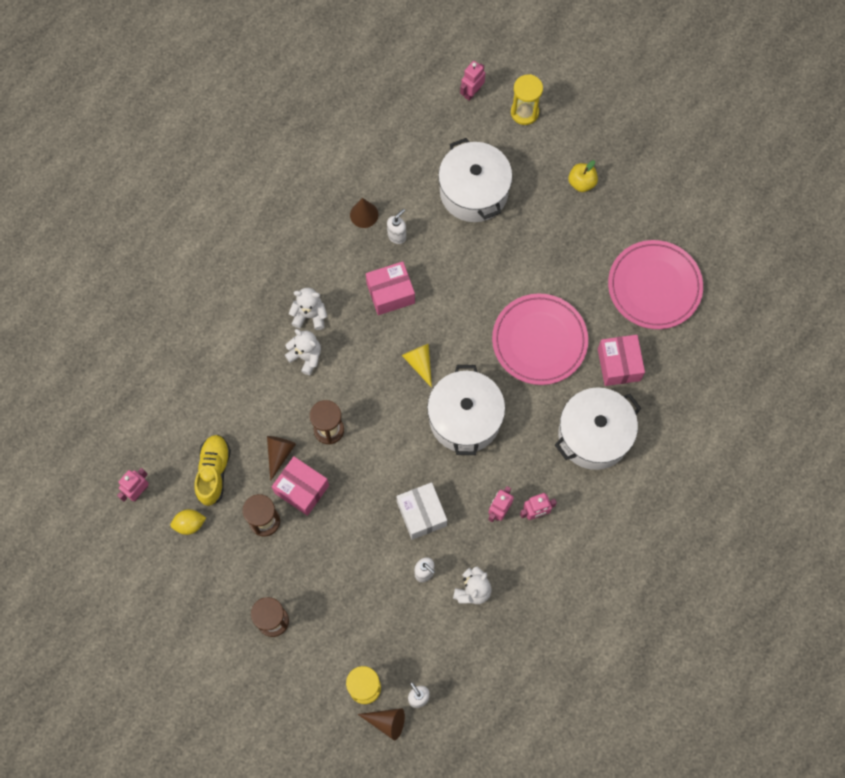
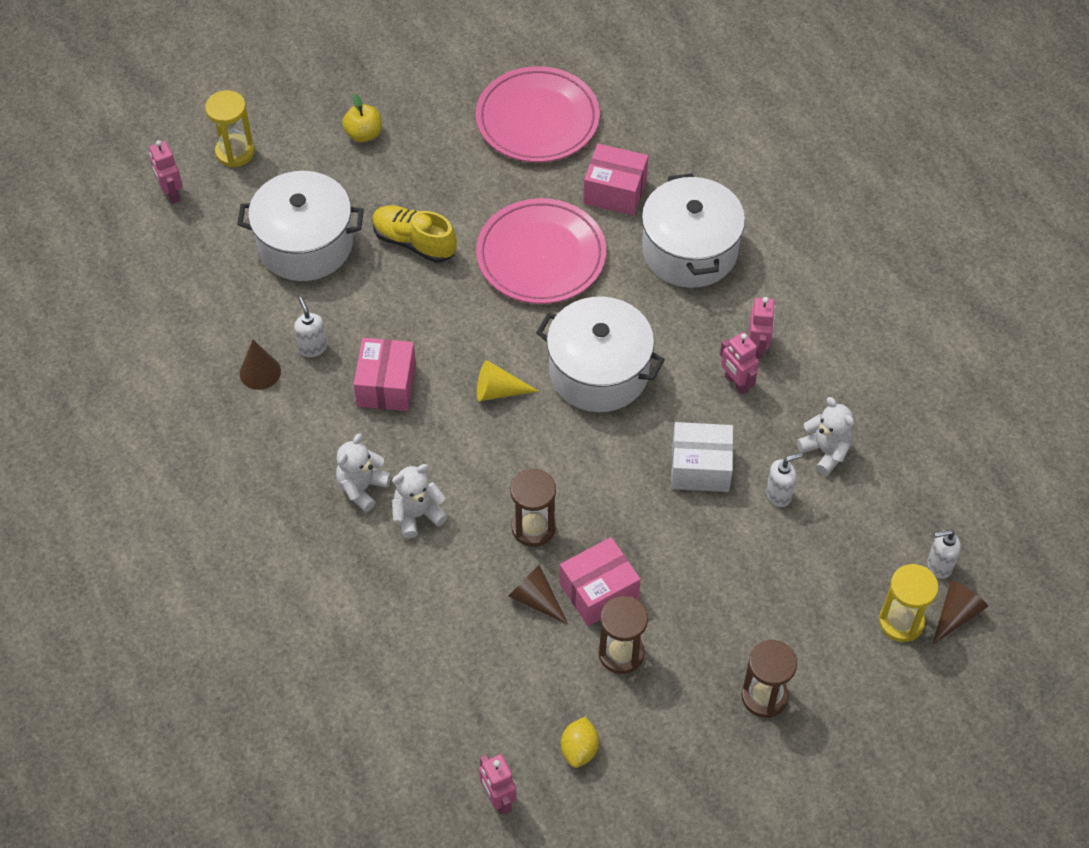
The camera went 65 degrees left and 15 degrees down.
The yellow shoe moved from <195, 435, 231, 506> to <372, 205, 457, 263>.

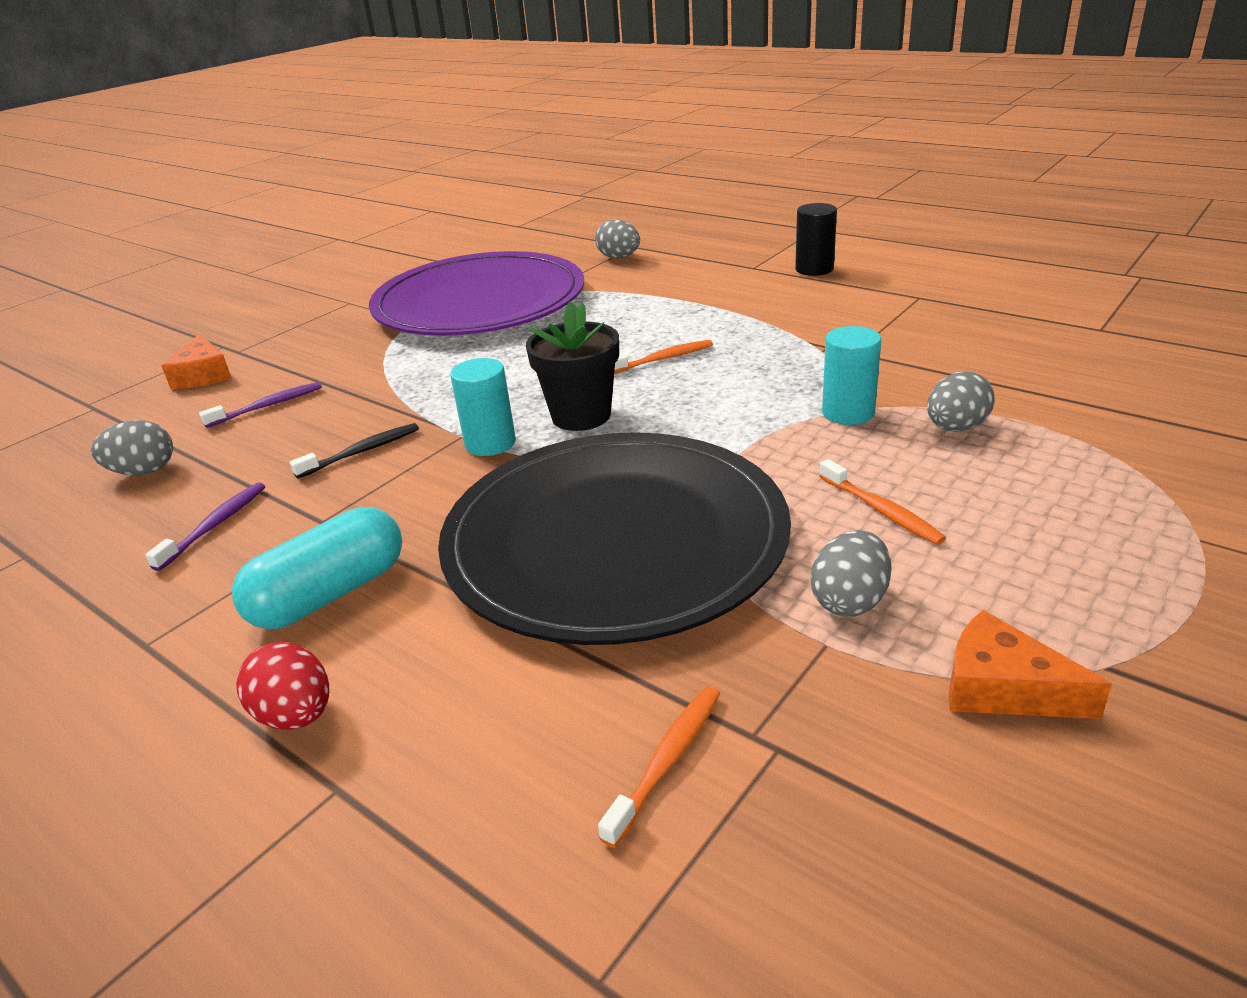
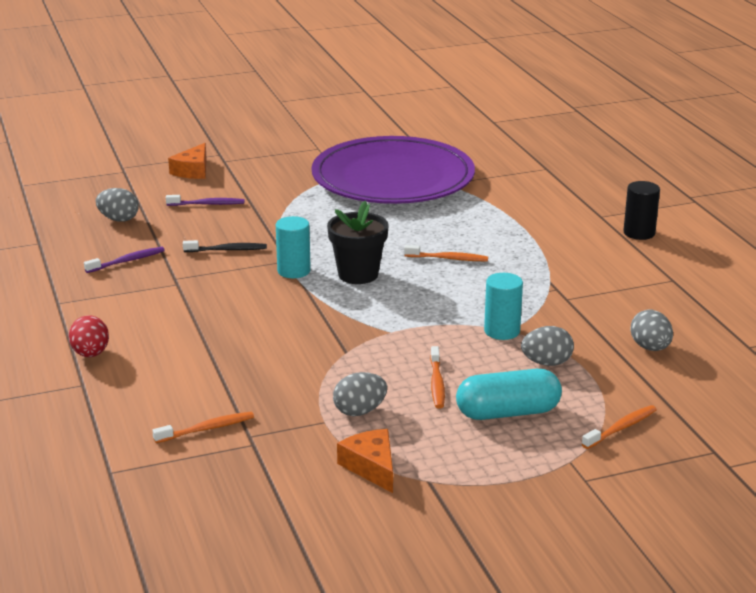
The camera went 30 degrees right and 5 degrees down.
The turquoise capsule moved from <232, 507, 402, 629> to <456, 369, 562, 420>.
The orange toothbrush at <582, 405, 657, 449> appeared.
The grey egg moved from <595, 219, 640, 258> to <630, 310, 673, 351>.
The black plate at <438, 432, 791, 645> disappeared.

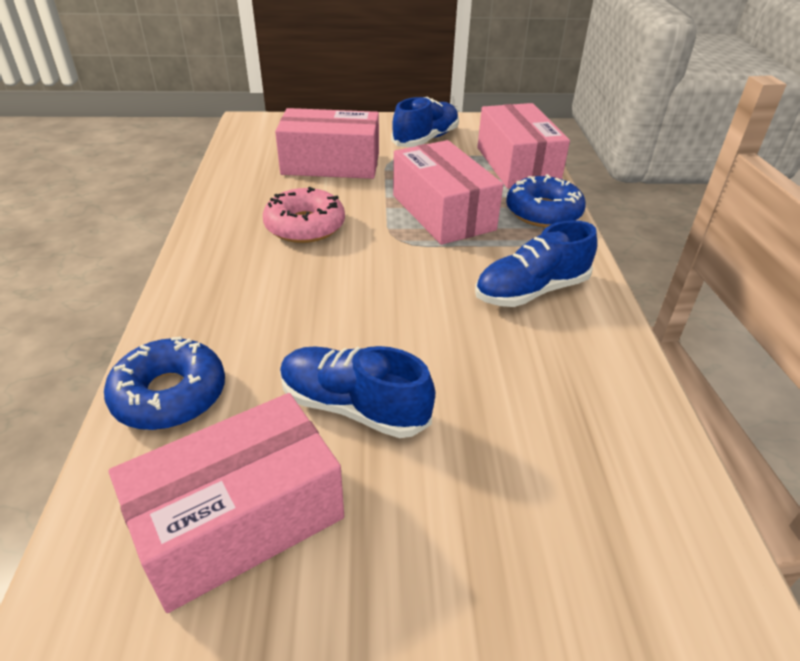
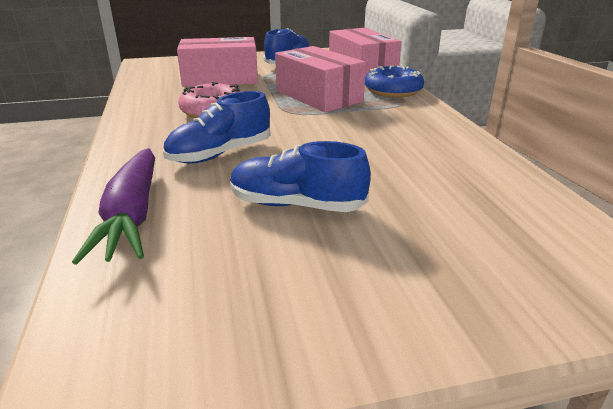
The camera went 10 degrees left and 10 degrees down.
The blue donut at <104, 336, 225, 430> was replaced by the purple carrot at <72, 148, 155, 265>.
The blue shoe moved from <475, 220, 597, 307> to <163, 91, 271, 164>.
The pink box at <109, 393, 344, 613> disappeared.

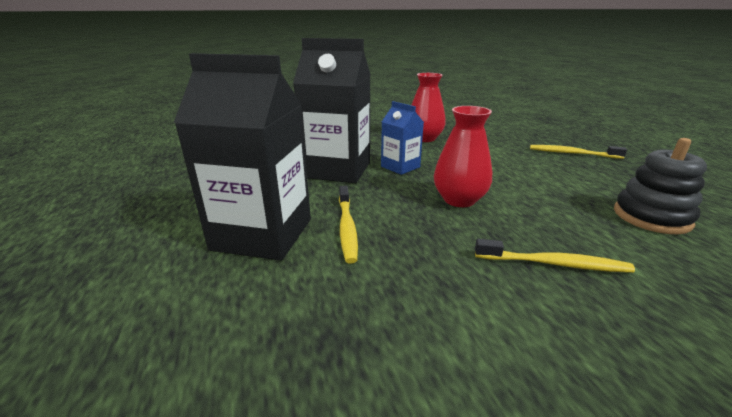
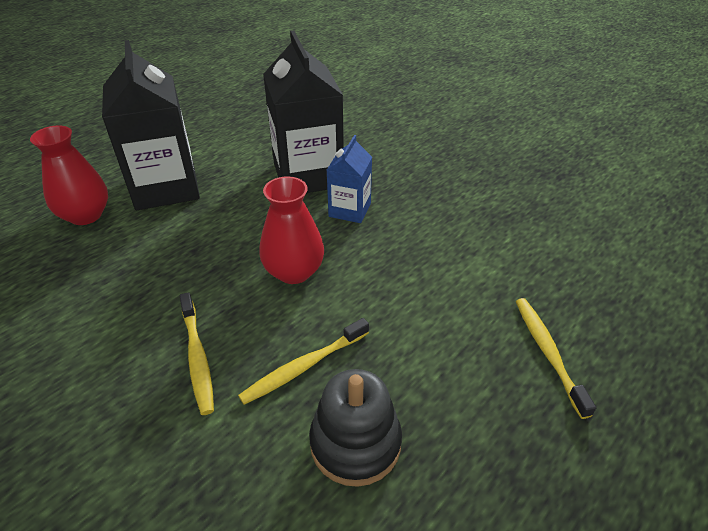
The camera went 60 degrees right and 15 degrees up.
The red vase moved from <412, 73, 446, 142> to <30, 125, 108, 225>.
The yellow toothbrush moved from <339, 186, 358, 264> to <238, 318, 369, 405>.

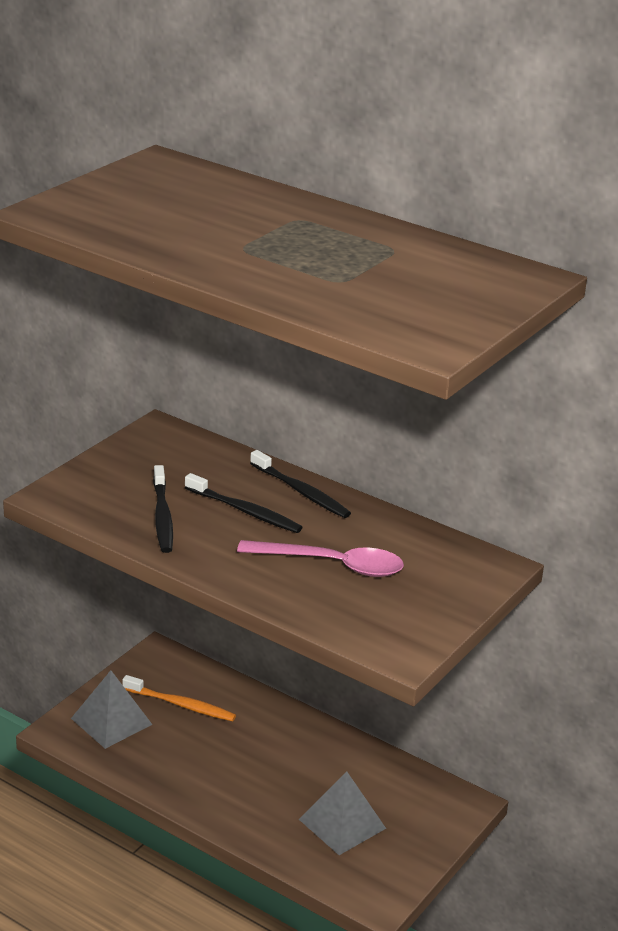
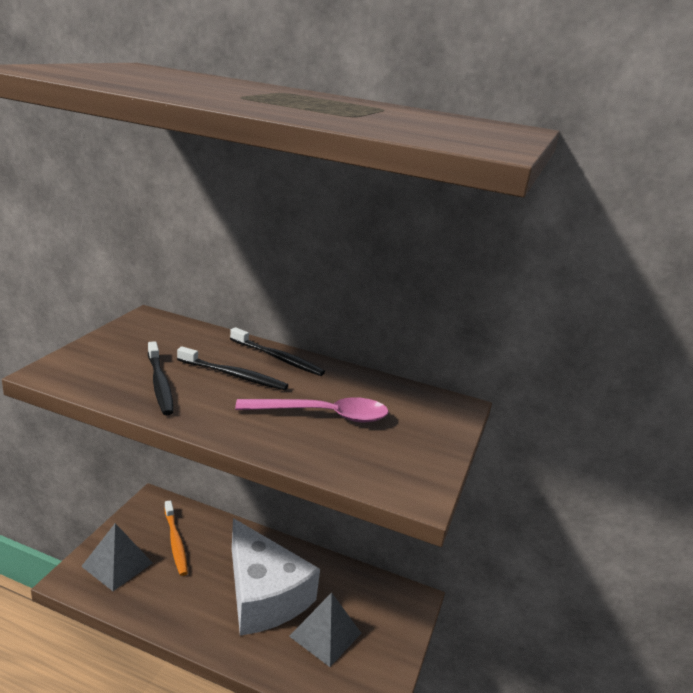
The camera went 15 degrees left and 5 degrees down.
The orange toothbrush at <122, 675, 236, 722> turned 60 degrees clockwise.
The white cheese at <232, 518, 320, 636> appeared.

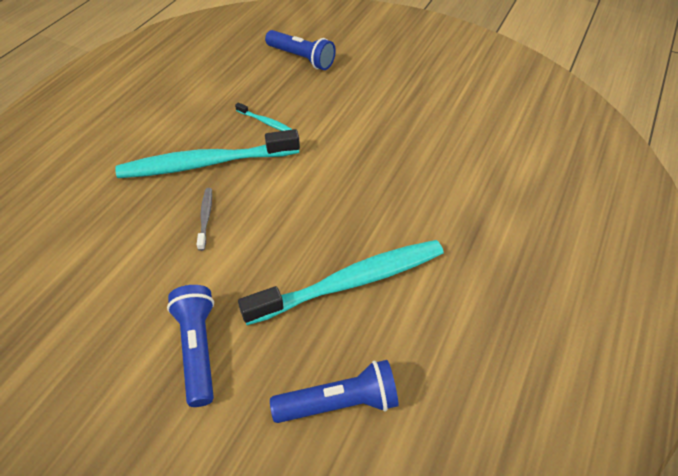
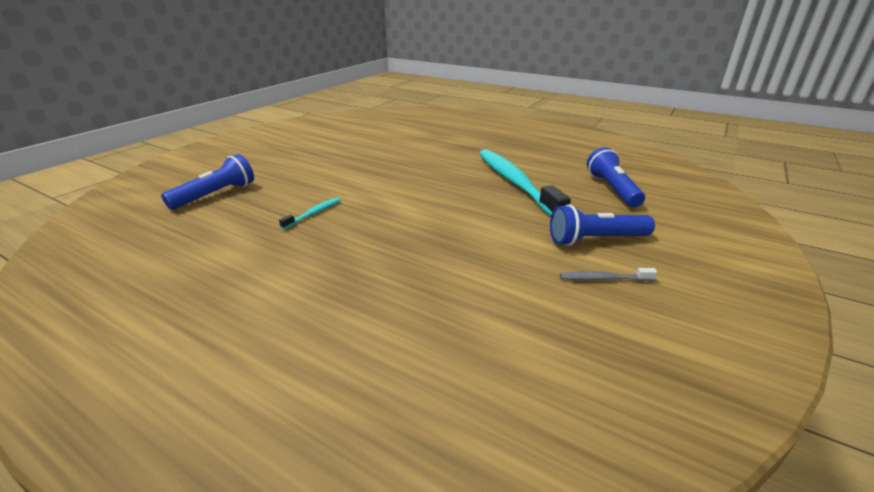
The camera went 85 degrees left and 20 degrees down.
The grey toothbrush moved from <197, 188, 212, 251> to <560, 268, 657, 281>.
The turquoise toothbrush at <115, 129, 300, 178> disappeared.

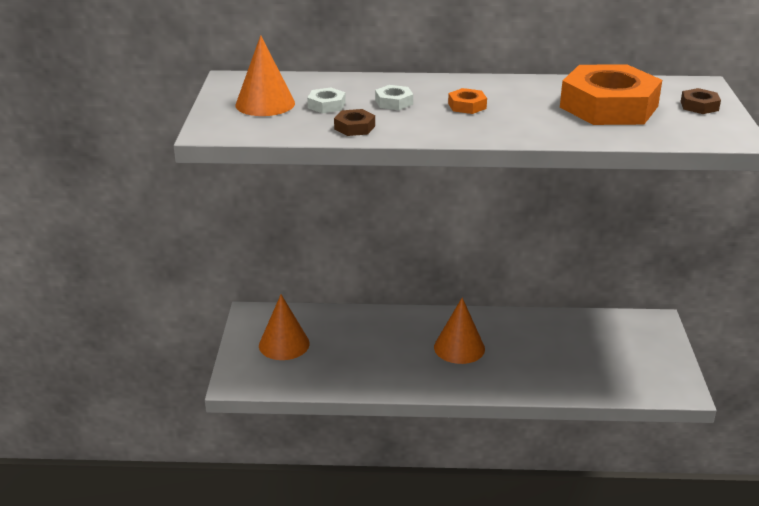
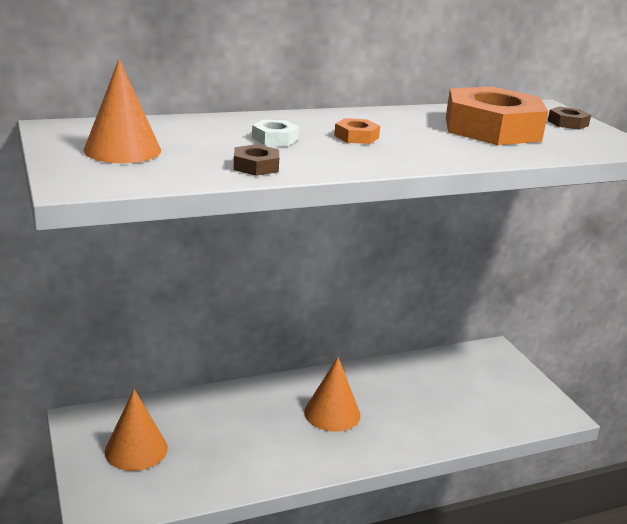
The camera went 25 degrees left and 5 degrees down.
The white nut at <307, 88, 346, 113> disappeared.

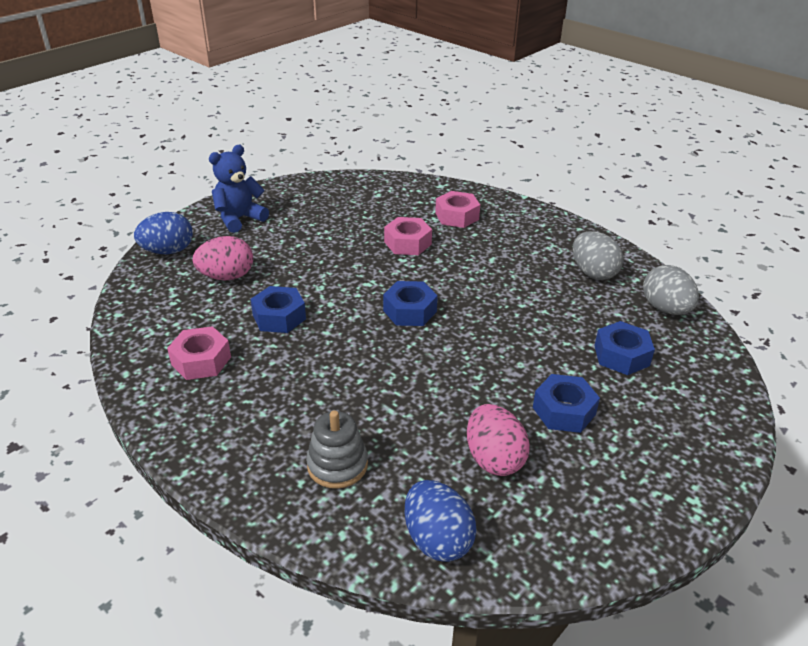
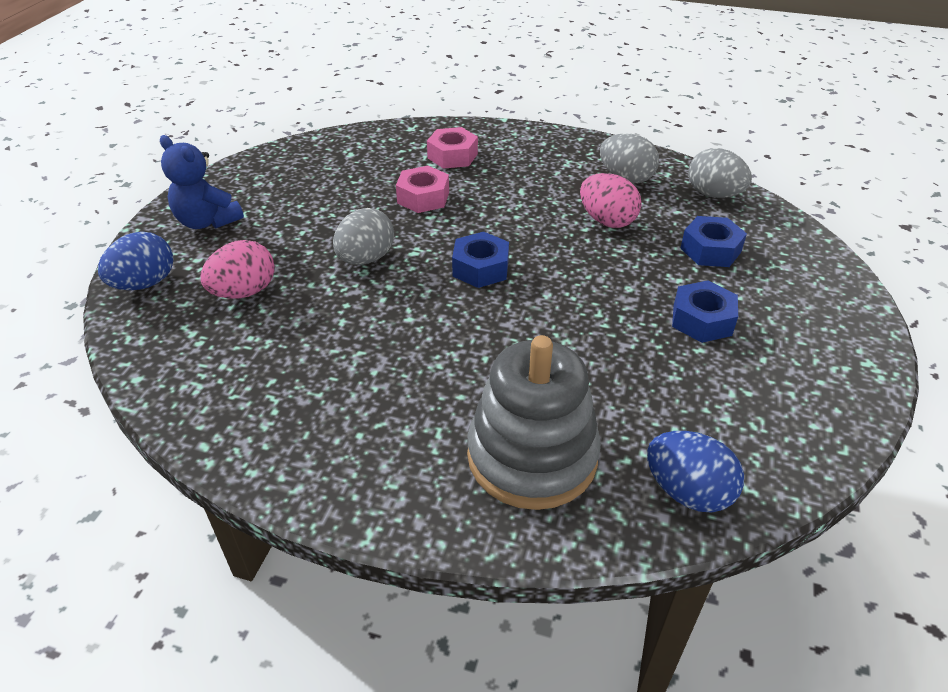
The camera went 25 degrees left and 5 degrees up.
The blue teddy bear at <209, 145, 269, 233> turned 75 degrees counterclockwise.
The grey egg at <333, 208, 394, 265> appeared.
The grey stacking toy at <306, 410, 368, 489> changed to 1.82 times the size.
The pink egg moved from <467, 404, 530, 476> to <580, 173, 642, 228>.
The pink nut at <167, 326, 231, 380> disappeared.
The blue nut at <251, 286, 306, 333> disappeared.

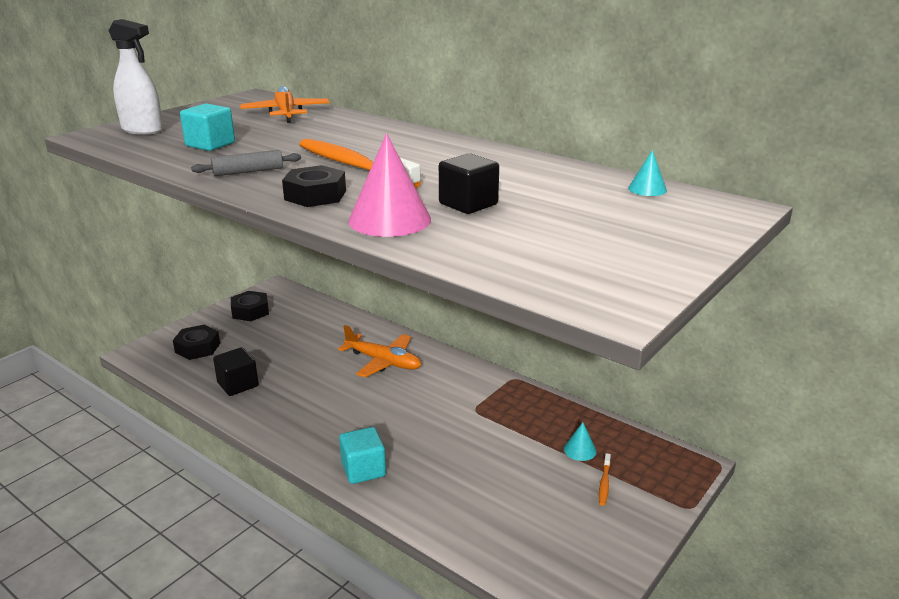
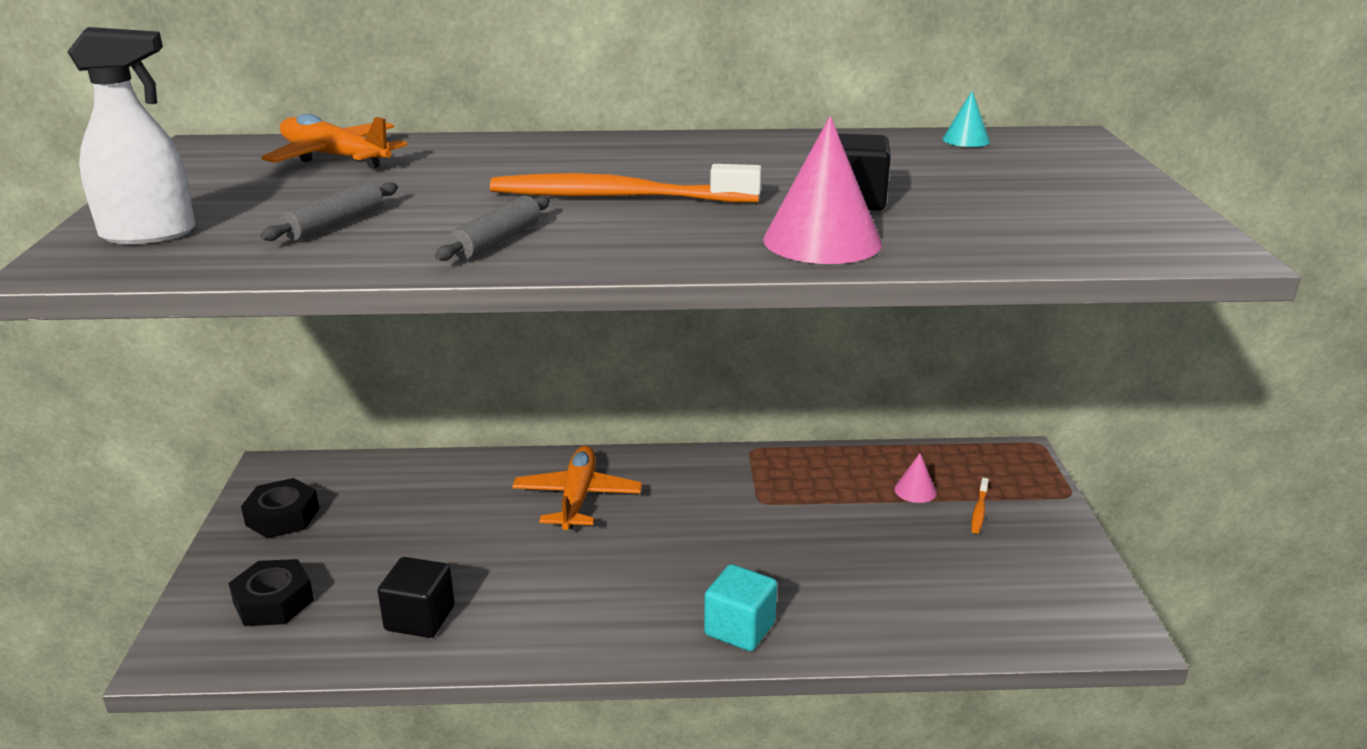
The camera went 40 degrees left and 0 degrees up.
The turquoise cube at <180, 103, 235, 151> was replaced by the grey rolling pin at <260, 181, 398, 241>.
The orange plane at <338, 325, 421, 377> turned 75 degrees counterclockwise.
The turquoise cone at <564, 422, 597, 461> became the pink cone at <894, 453, 937, 503>.
The orange toothbrush at <599, 453, 611, 506> turned 45 degrees clockwise.
The black nut at <282, 165, 346, 207> disappeared.

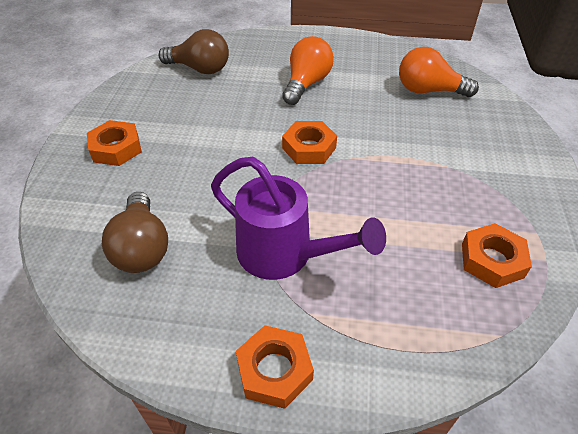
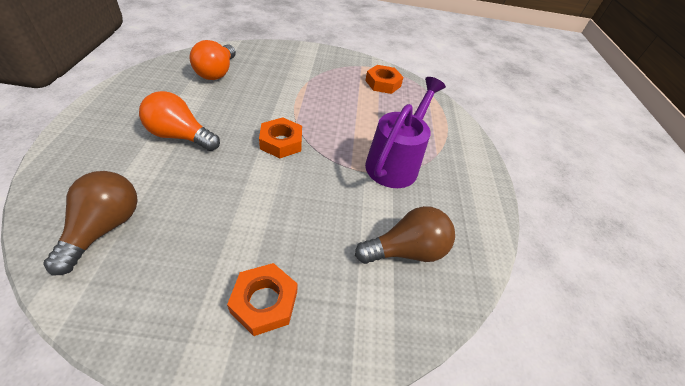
The camera went 100 degrees left and 0 degrees up.
The orange nut at <236, 325, 314, 409> disappeared.

